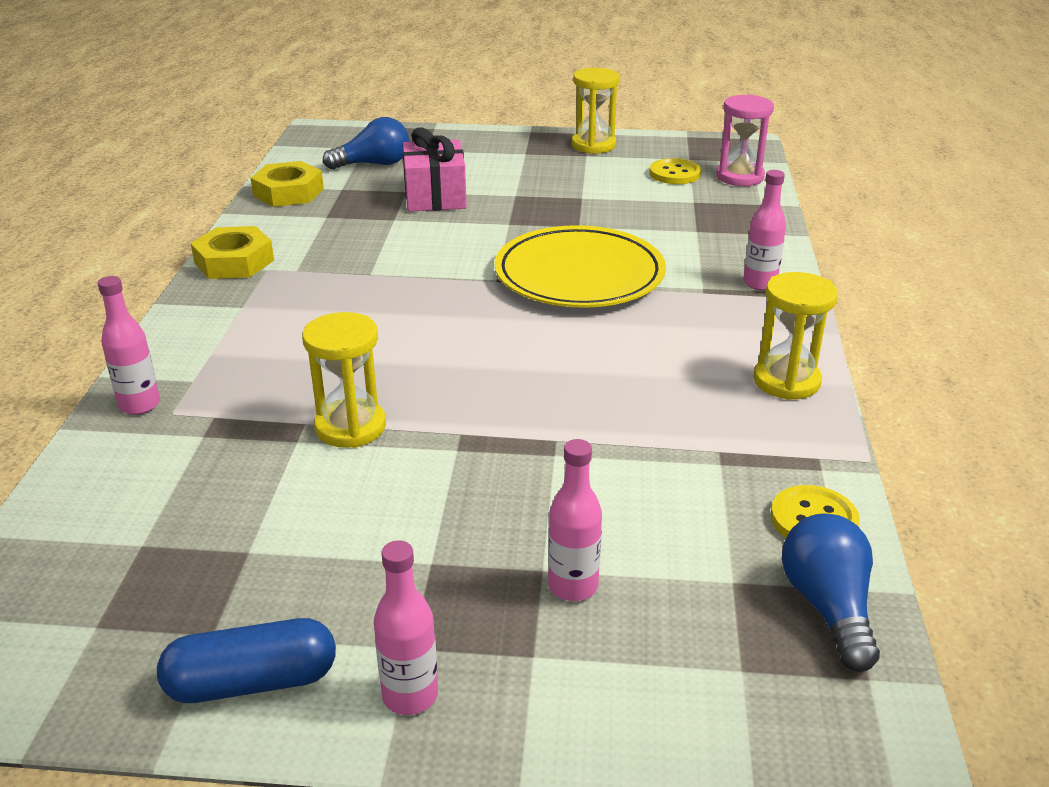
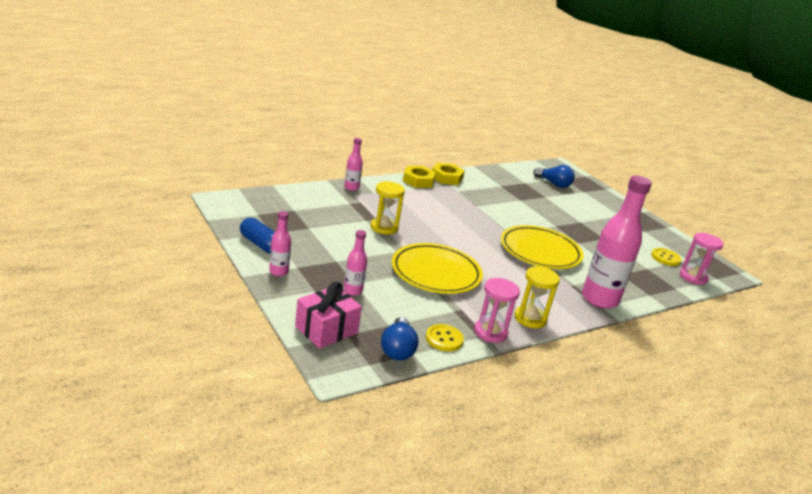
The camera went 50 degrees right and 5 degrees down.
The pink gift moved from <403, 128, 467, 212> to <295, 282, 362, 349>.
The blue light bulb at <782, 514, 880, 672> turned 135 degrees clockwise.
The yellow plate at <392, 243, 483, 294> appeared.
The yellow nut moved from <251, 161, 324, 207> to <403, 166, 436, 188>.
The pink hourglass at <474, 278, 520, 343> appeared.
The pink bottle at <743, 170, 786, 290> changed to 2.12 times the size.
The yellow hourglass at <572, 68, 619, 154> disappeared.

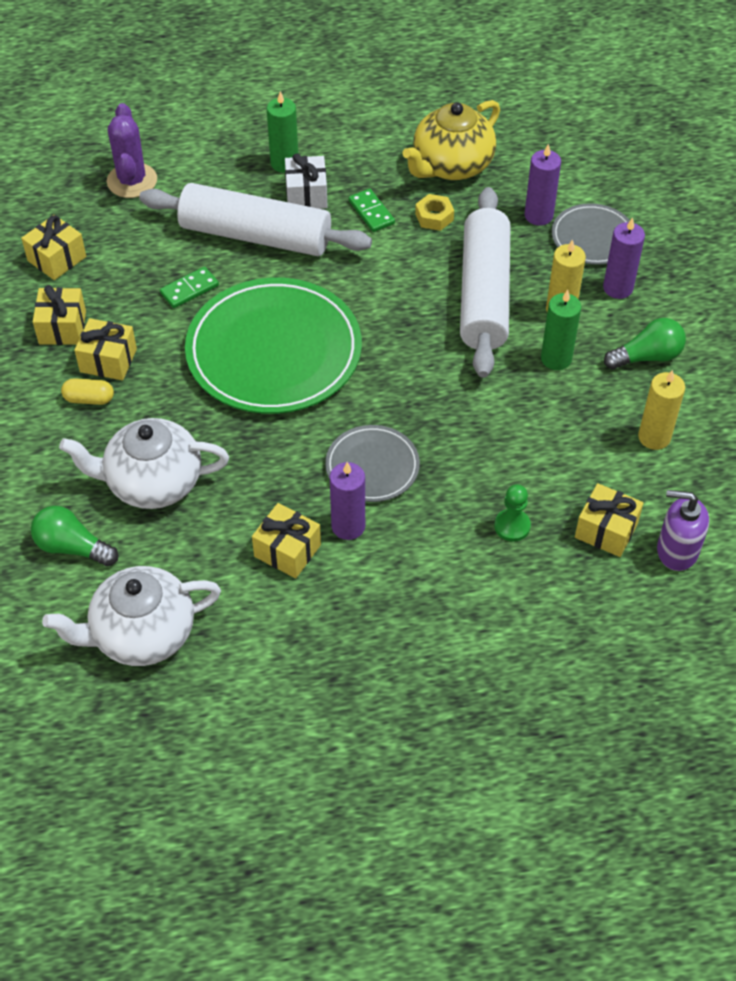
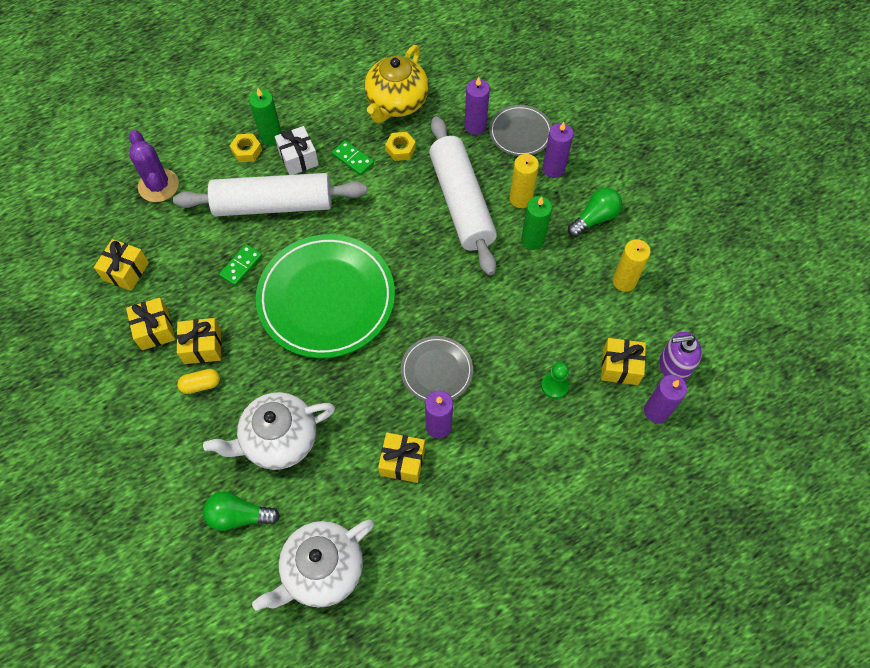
The camera went 20 degrees left and 10 degrees up.
The yellow nut at <230, 133, 262, 162> appeared.
The purple candle at <644, 375, 687, 423> appeared.

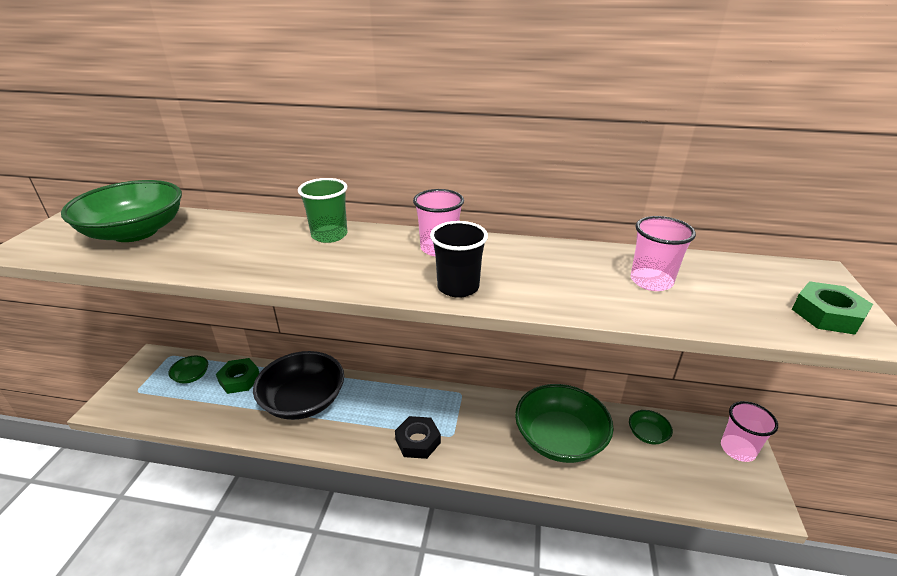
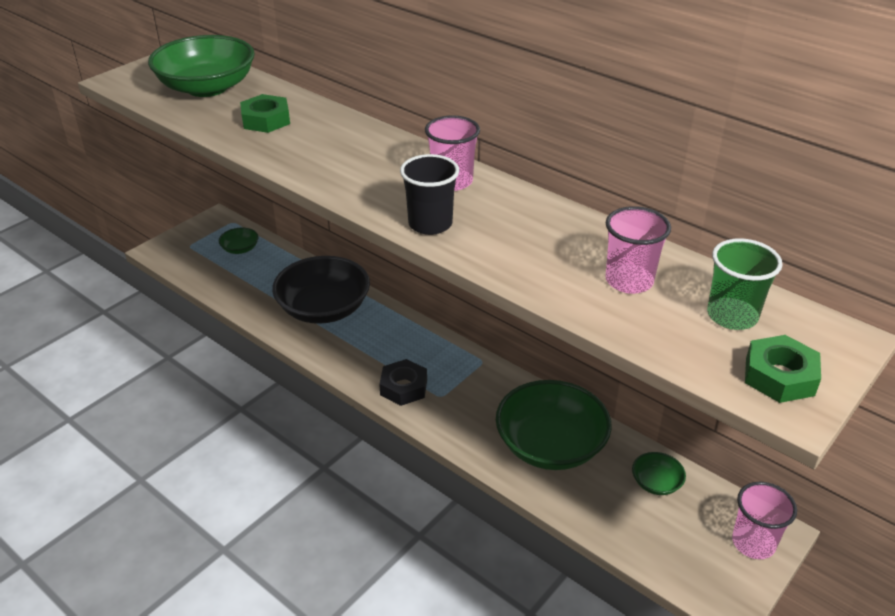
The camera went 30 degrees right and 5 degrees up.
The green nut moved from <216, 358, 259, 394> to <240, 94, 290, 133>.
The green cup moved from <298, 178, 347, 243> to <707, 238, 783, 330>.

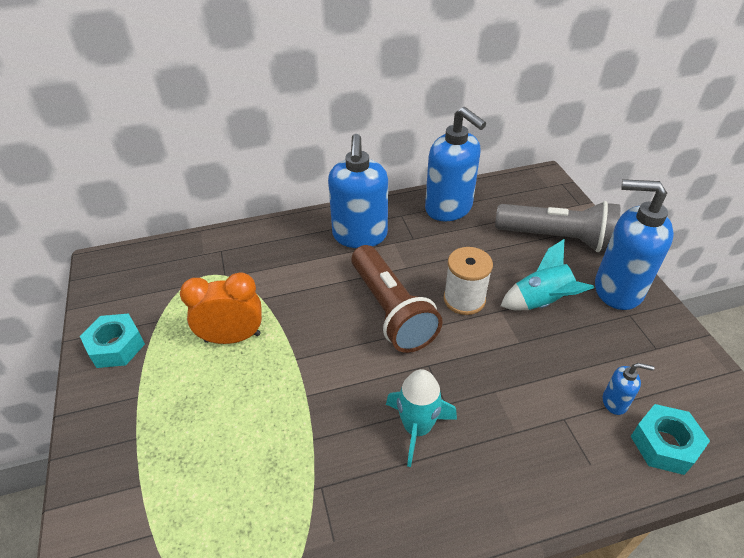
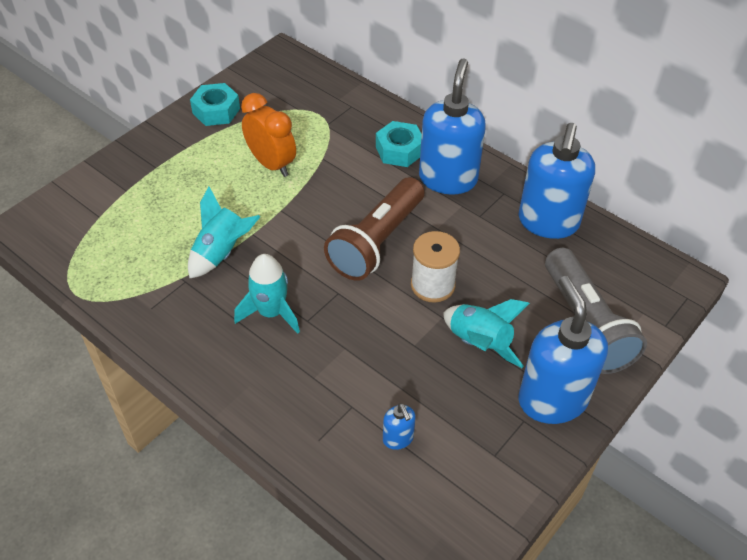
The camera went 55 degrees right and 5 degrees up.
The turquoise rocket at <188, 186, 260, 279> appeared.
The turquoise nut moved from <631, 404, 710, 475> to <376, 121, 422, 167>.
The blue soap dispenser at <328, 134, 388, 248> turned 135 degrees clockwise.

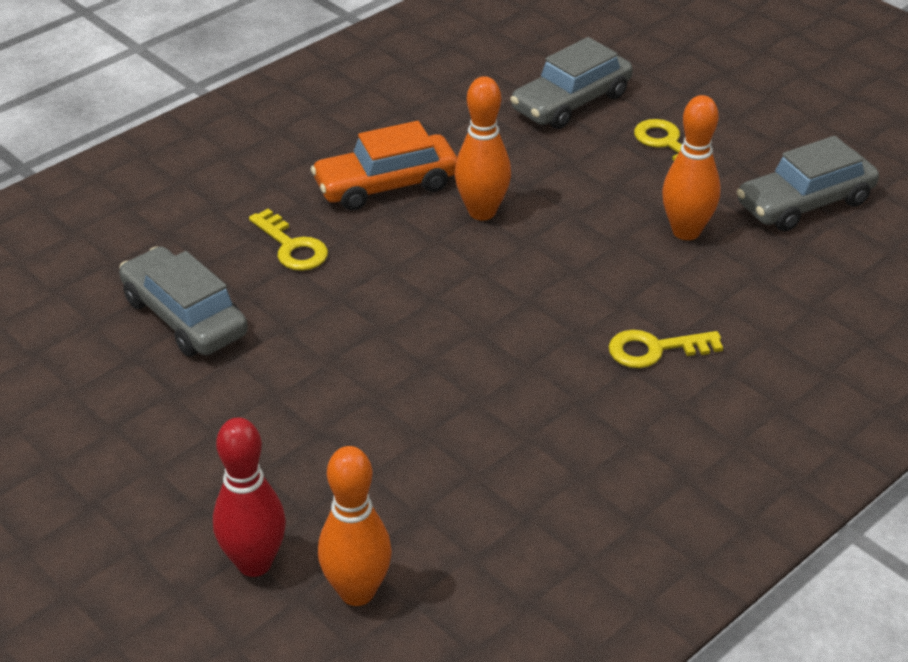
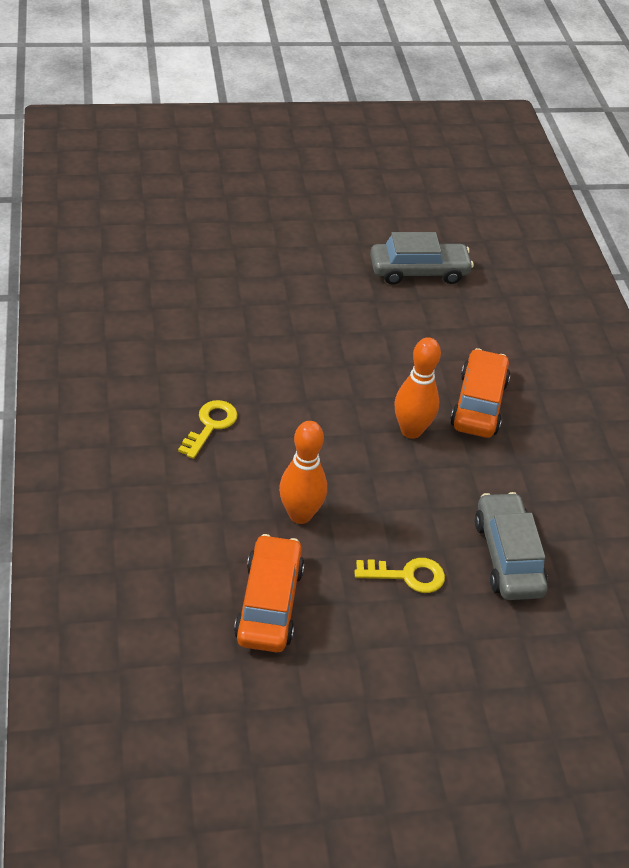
The camera went 120 degrees right and 5 degrees up.
The grey car at <737, 136, 879, 231> became the orange car at <234, 534, 304, 652>.
The red bowling pin at <213, 418, 286, 577> disappeared.
The yellow key at <249, 209, 328, 271> disappeared.
The orange bowling pin at <318, 446, 392, 606> disappeared.

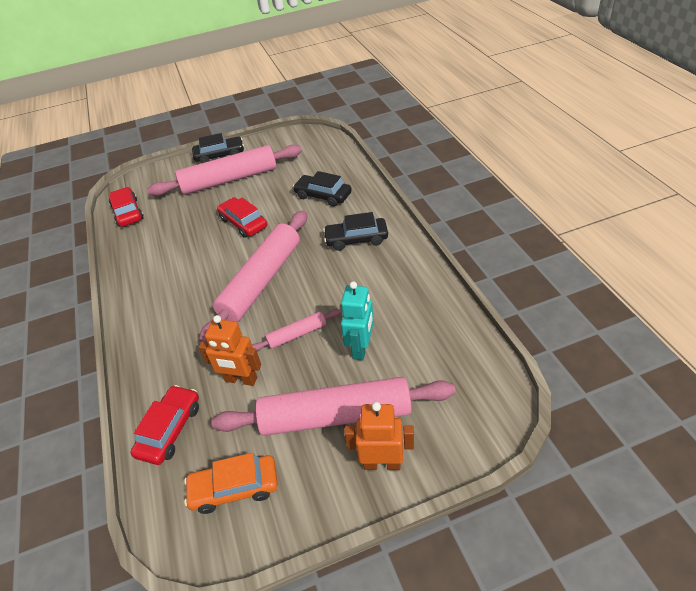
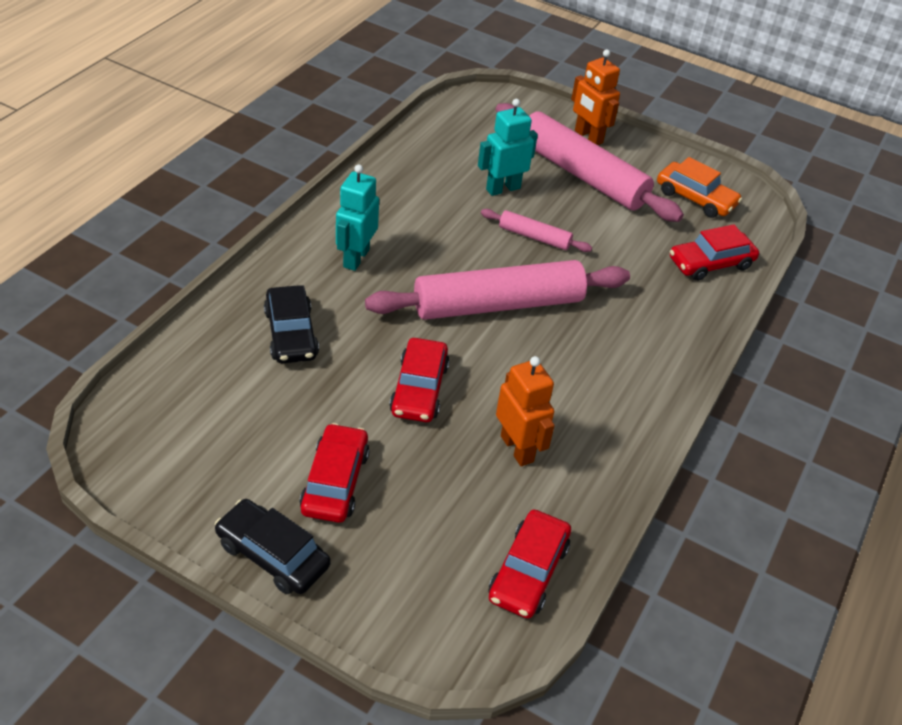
The camera went 140 degrees left and 0 degrees up.
The pink rolling pin at <147, 145, 302, 196> was replaced by the red car at <299, 423, 370, 523>.
The black car at <323, 212, 388, 251> was replaced by the turquoise robot at <336, 164, 379, 271>.
The orange robot moved from <199, 315, 261, 386> to <496, 356, 555, 466>.

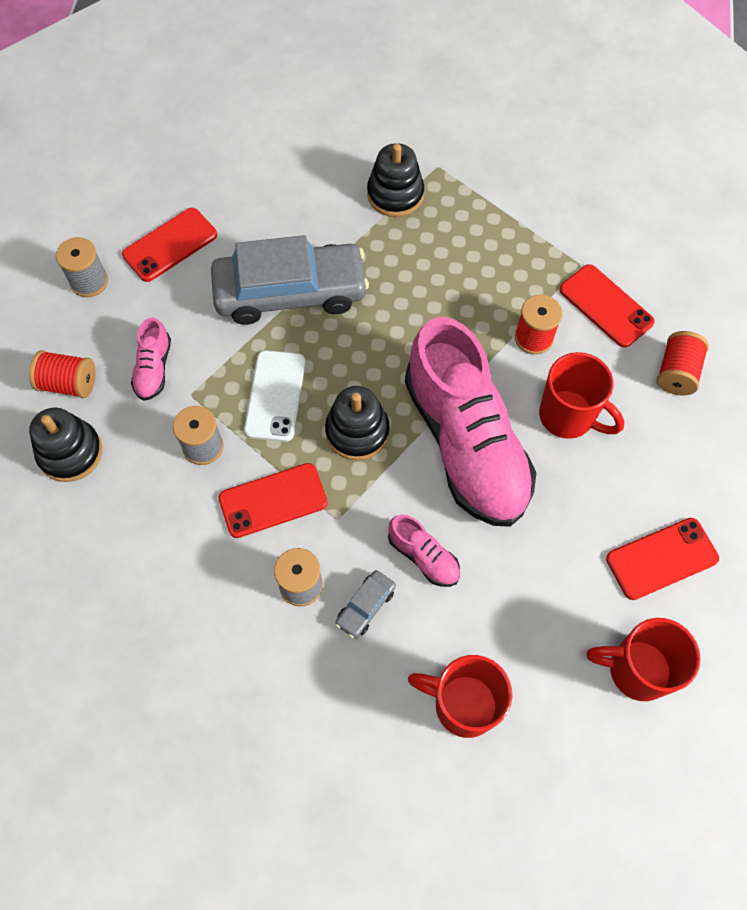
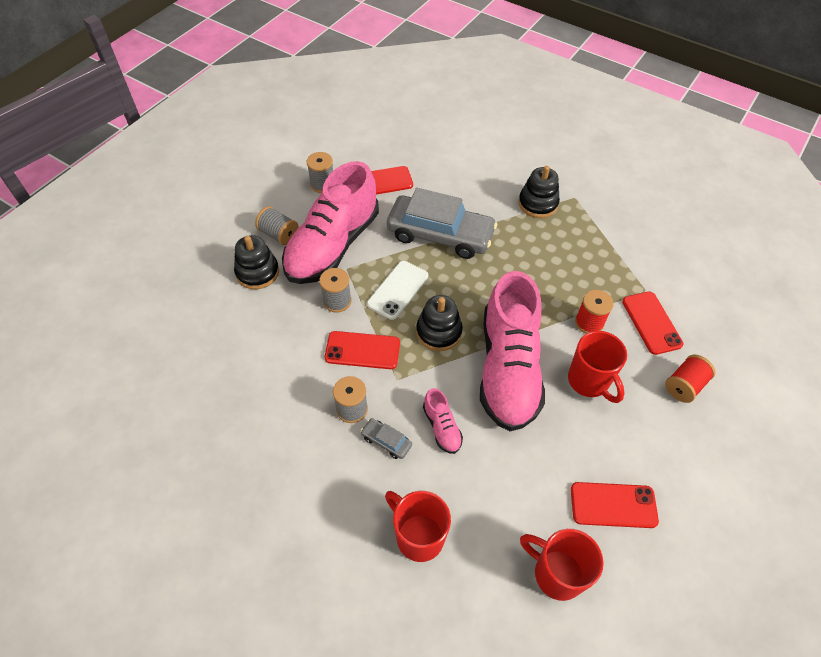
The camera went 25 degrees right and 10 degrees down.
The red spool at <29, 350, 95, 398> became the grey spool at <255, 206, 299, 245>.
The pink shoe at <131, 317, 171, 401> changed to 2.46 times the size.
The grey car at <336, 570, 396, 638> turned 60 degrees clockwise.

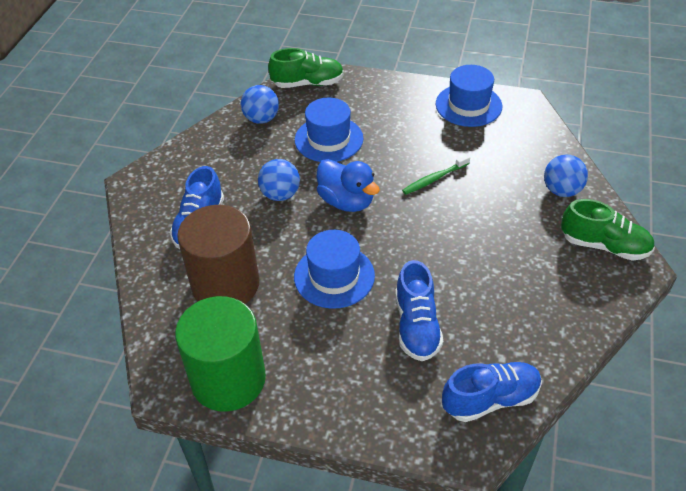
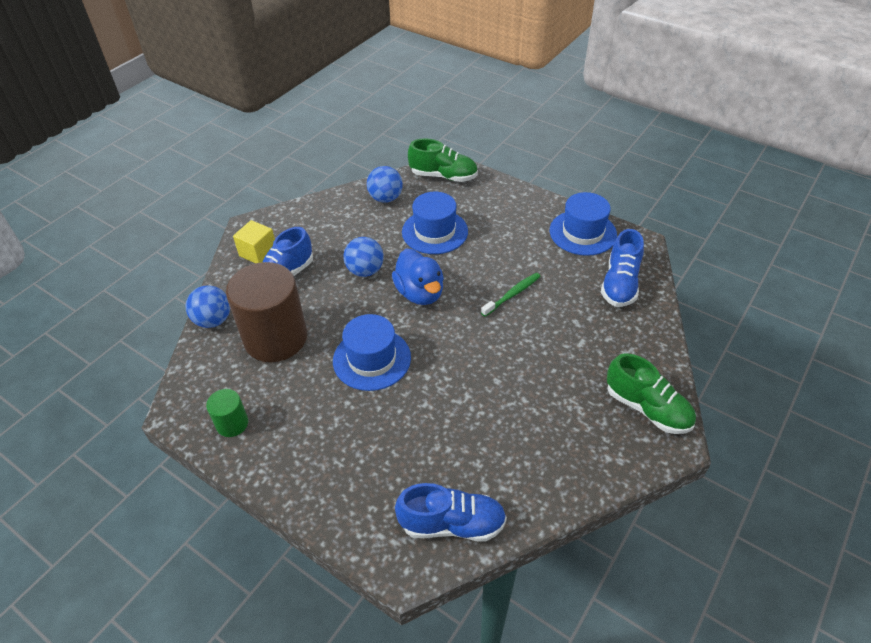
The camera went 20 degrees right and 0 degrees up.
The blue ball moved from <544, 155, 588, 197> to <186, 285, 230, 328>.
The green cylinder at <175, 296, 266, 412> changed to 0.46 times the size.
The yellow cube at <233, 220, 275, 263> appeared.
The green toothbrush at <402, 154, 470, 195> turned 150 degrees clockwise.
The blue shoe moved from <395, 260, 443, 361> to <601, 229, 644, 307>.

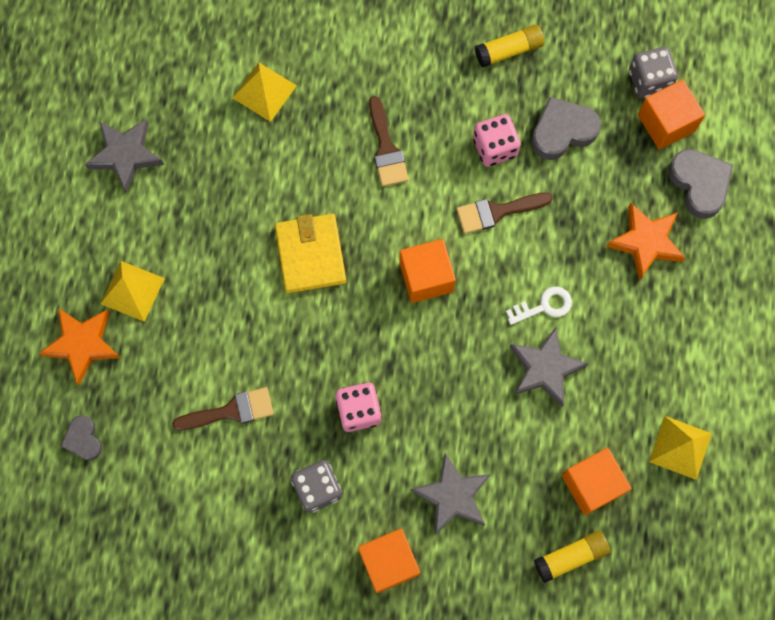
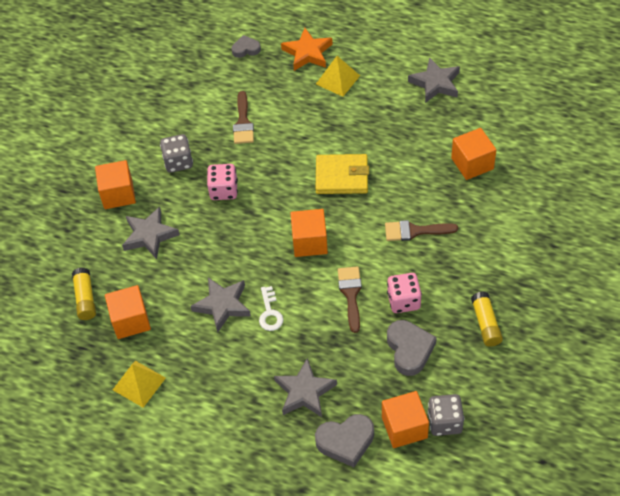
The camera went 105 degrees right and 20 degrees down.
The orange star at <606, 203, 685, 281> became the grey star at <274, 358, 337, 417>.
The yellow pyramid at <233, 62, 297, 122> was replaced by the orange cube at <451, 128, 496, 180>.

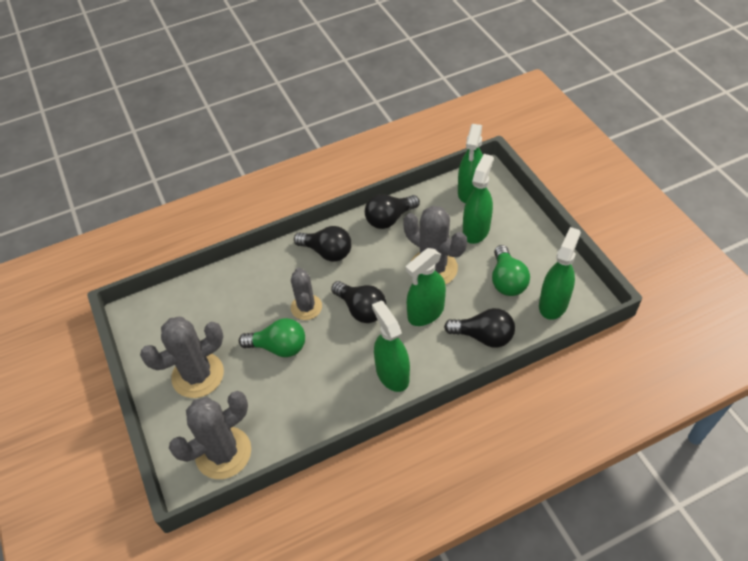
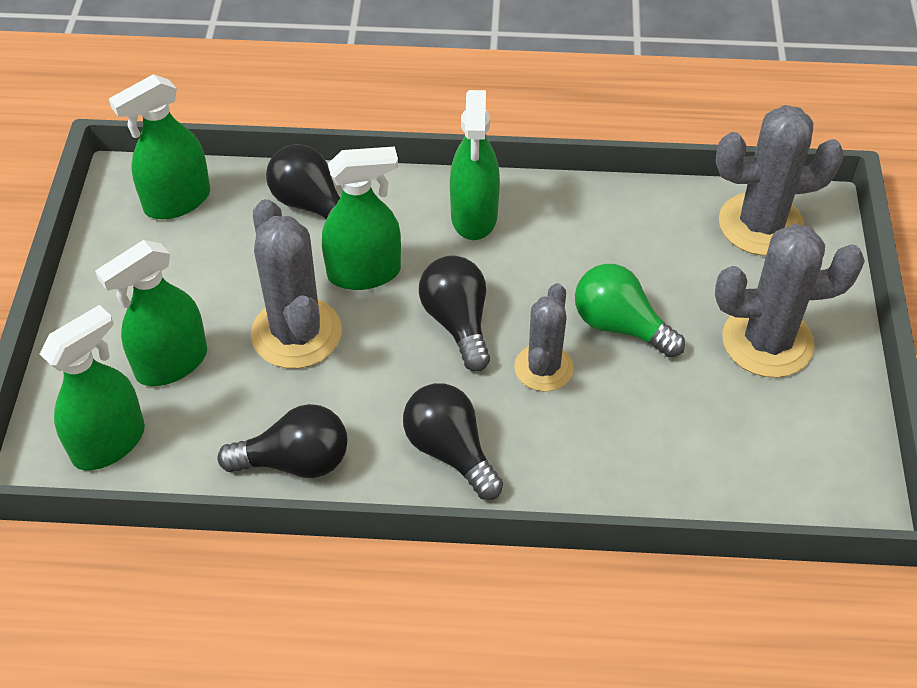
The camera went 155 degrees left and 0 degrees up.
The green light bulb at <492, 245, 530, 296> disappeared.

